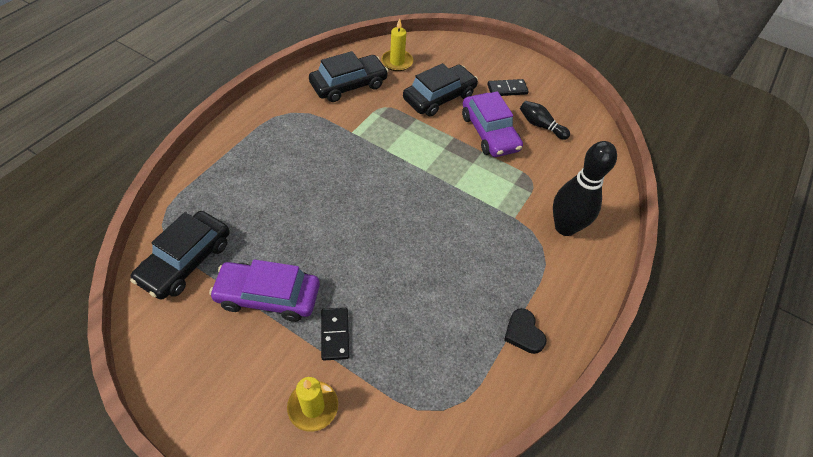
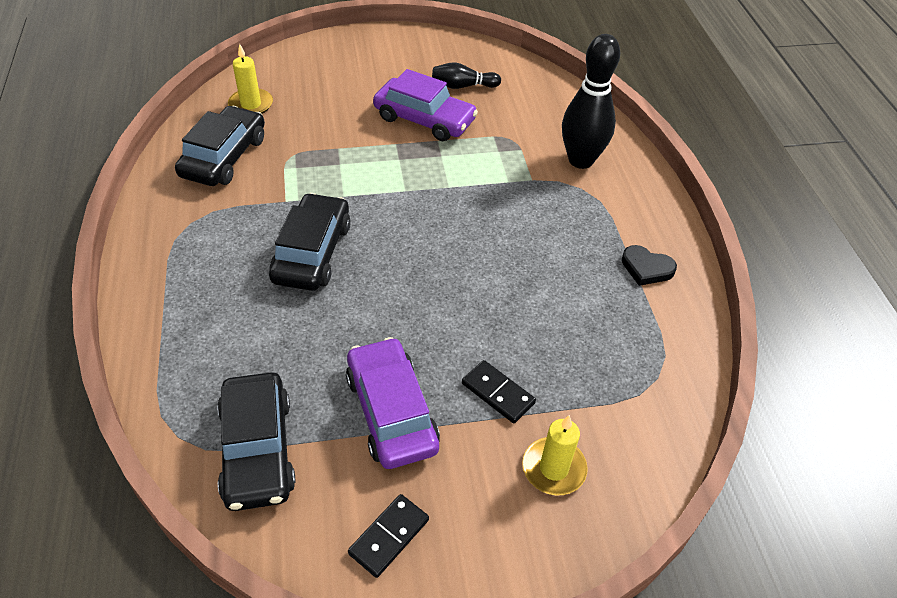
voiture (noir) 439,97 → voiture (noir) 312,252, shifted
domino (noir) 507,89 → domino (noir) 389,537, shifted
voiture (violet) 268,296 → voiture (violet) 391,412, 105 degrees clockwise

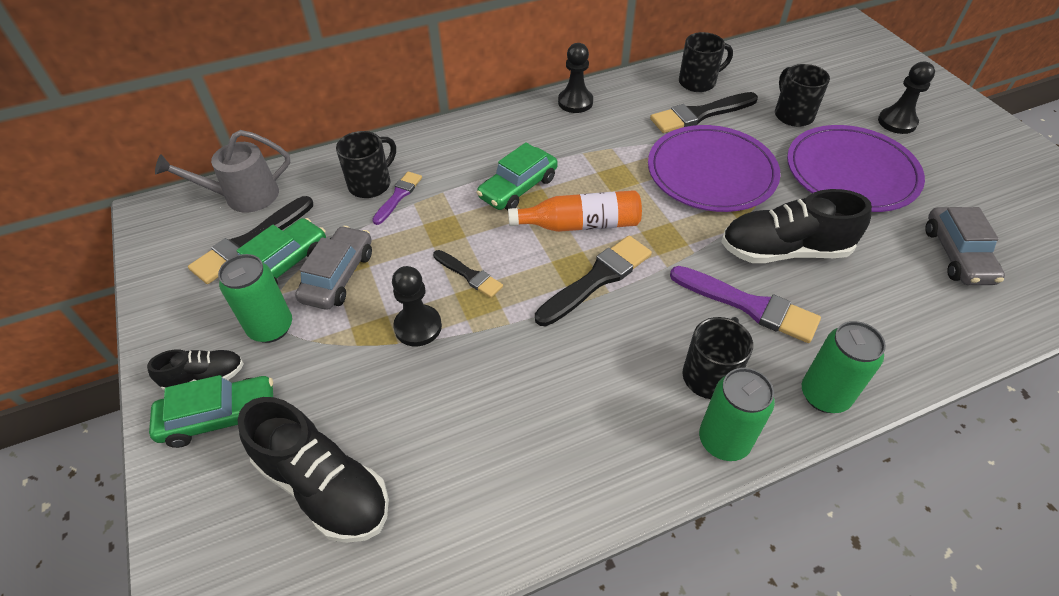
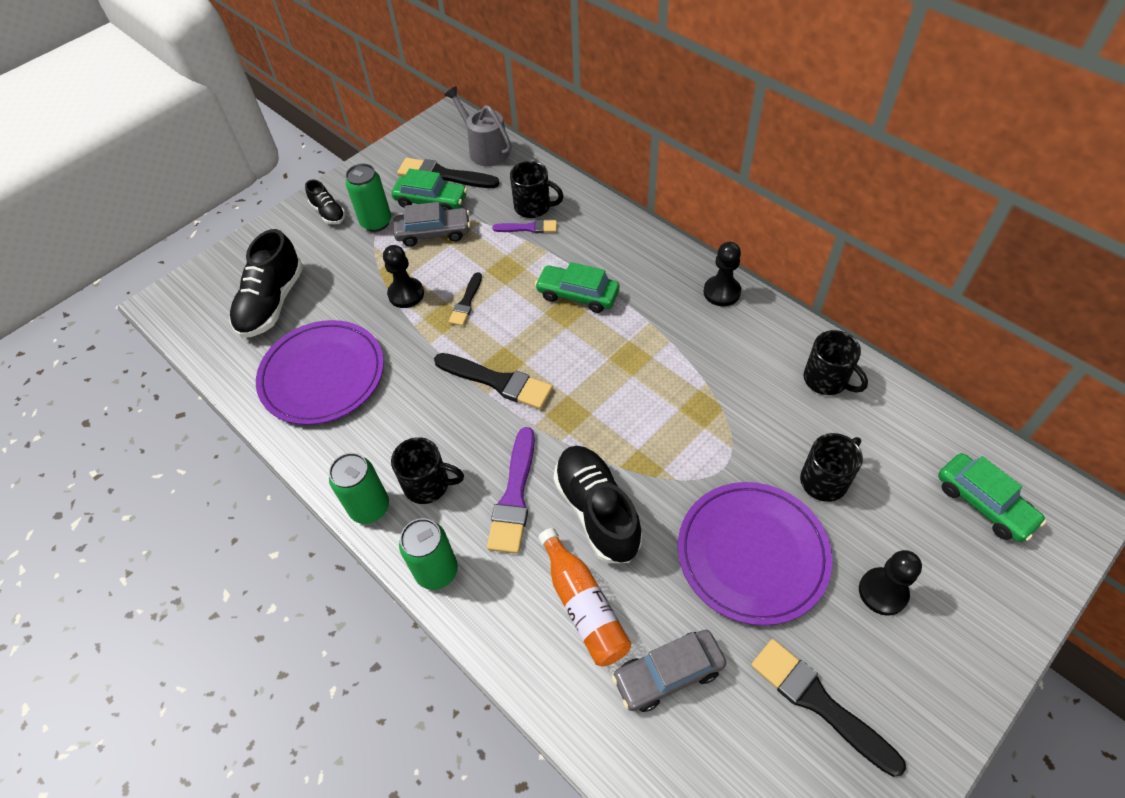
voiture (vert) 220,417 → voiture (vert) 984,503, shifted
bouteille (orange) 580,224 → bouteille (orange) 583,606, shifted
assiette (violet) 711,172 → assiette (violet) 322,375, shifted
pinceau (noir) 700,114 → pinceau (noir) 819,702, shifted

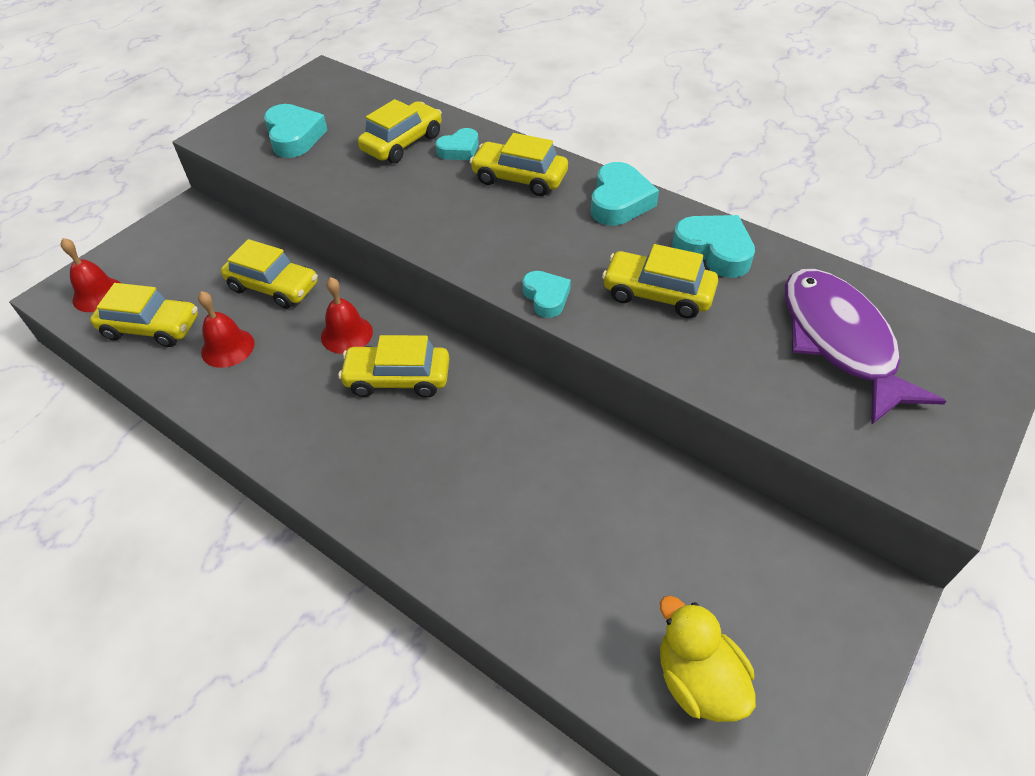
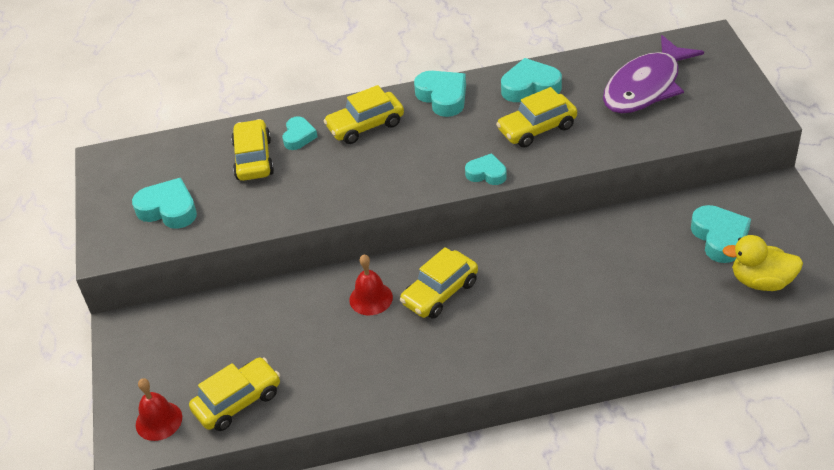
cloche (rouge) 228,347 → -
voiture (jaune) 273,287 → -
- → cœur (turquoise) 720,238
poisson (violet) 839,341 → poisson (violet) 646,86, 75 degrees counterclockwise

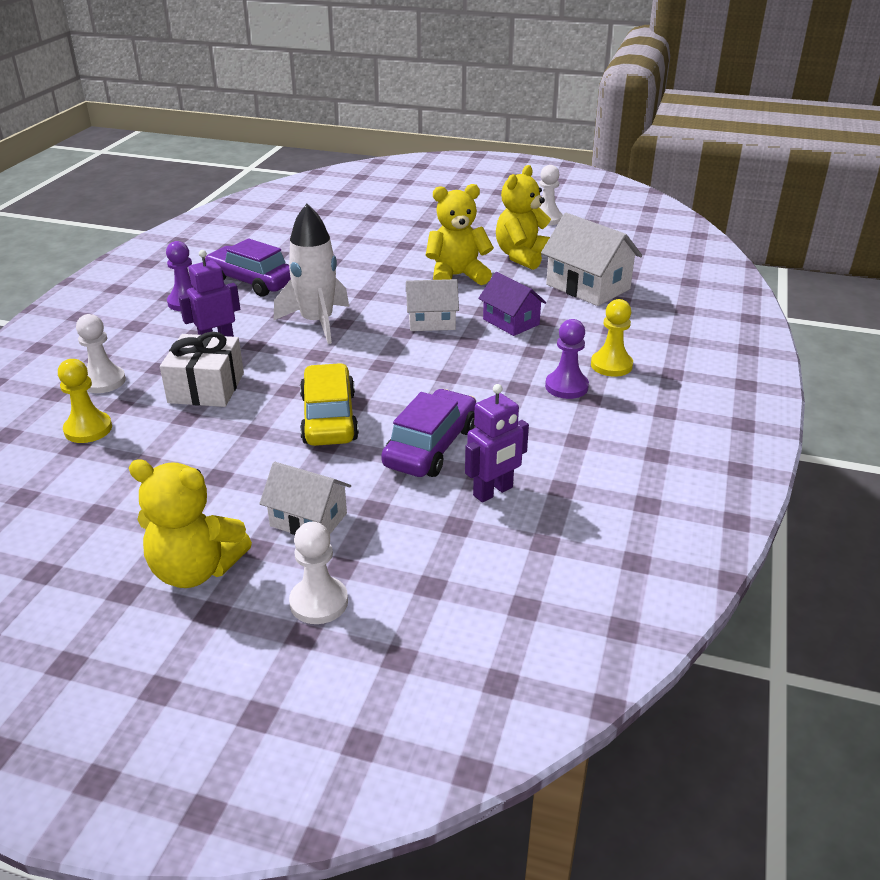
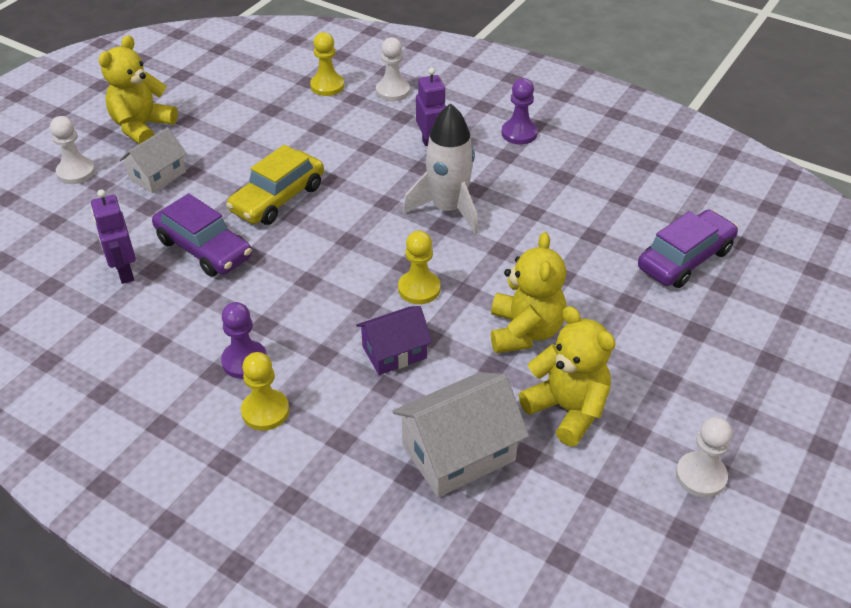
cadeau (blanc) 206,388 → -
voiture (violet) 252,281 → voiture (violet) 685,259, shifted
maison (blanc) 431,322 → pion (jaune) 419,289
voiture (jaune) 329,418 → voiture (jaune) 278,198, 120 degrees clockwise

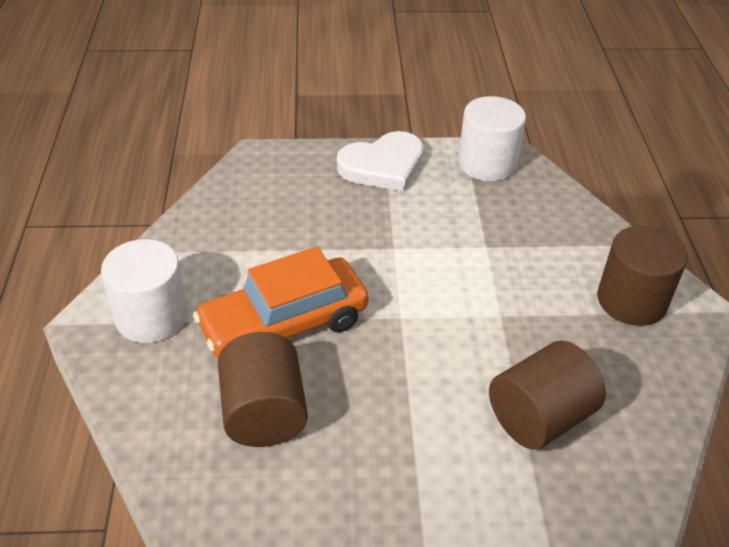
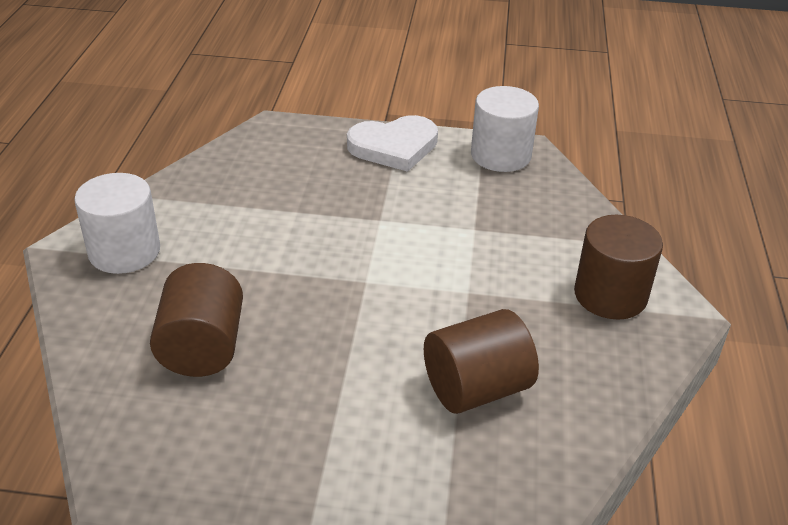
voiture (orange) 284,324 → -

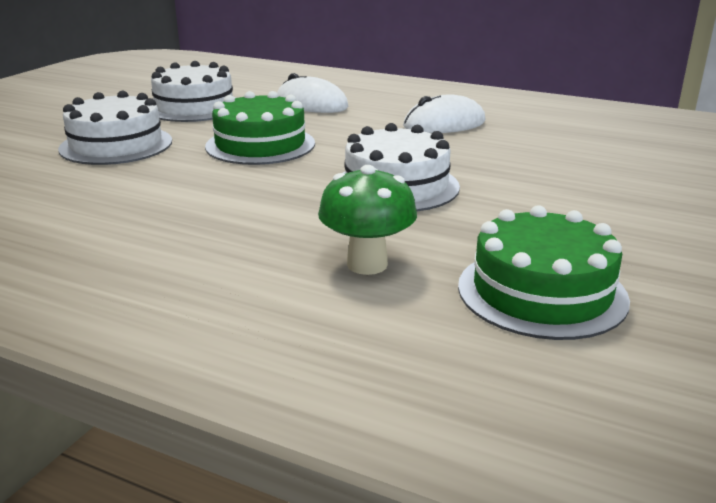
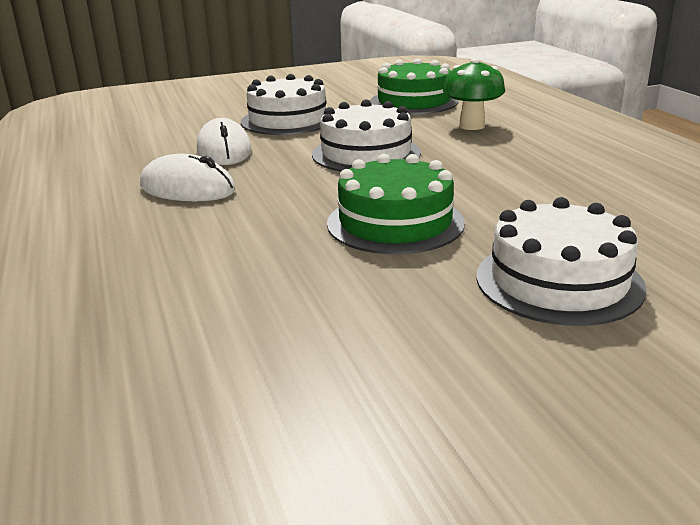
gâteau (blanc) 194,107 → gâteau (blanc) 288,120, shifted
souris (blanc) 311,104 → souris (blanc) 224,150, shifted

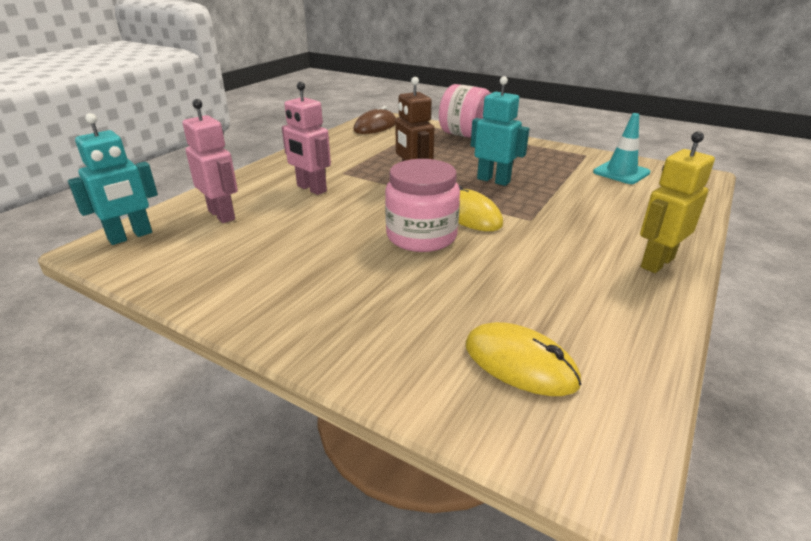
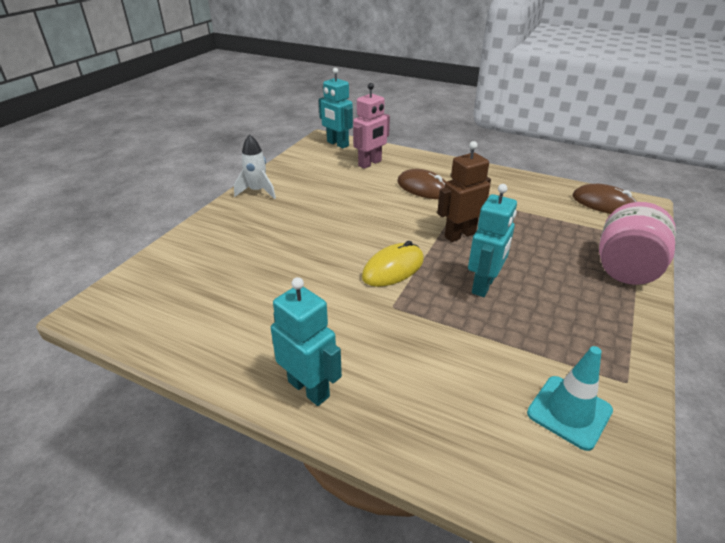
bocal (rose) 421,236 → -
souris (jaune) 520,363 → -
- → fusée (blanc) 257,191
robot (rose) 311,189 → souris (marron) 423,188
robot (jaune) 656,262 → robot (turquoise) 309,388

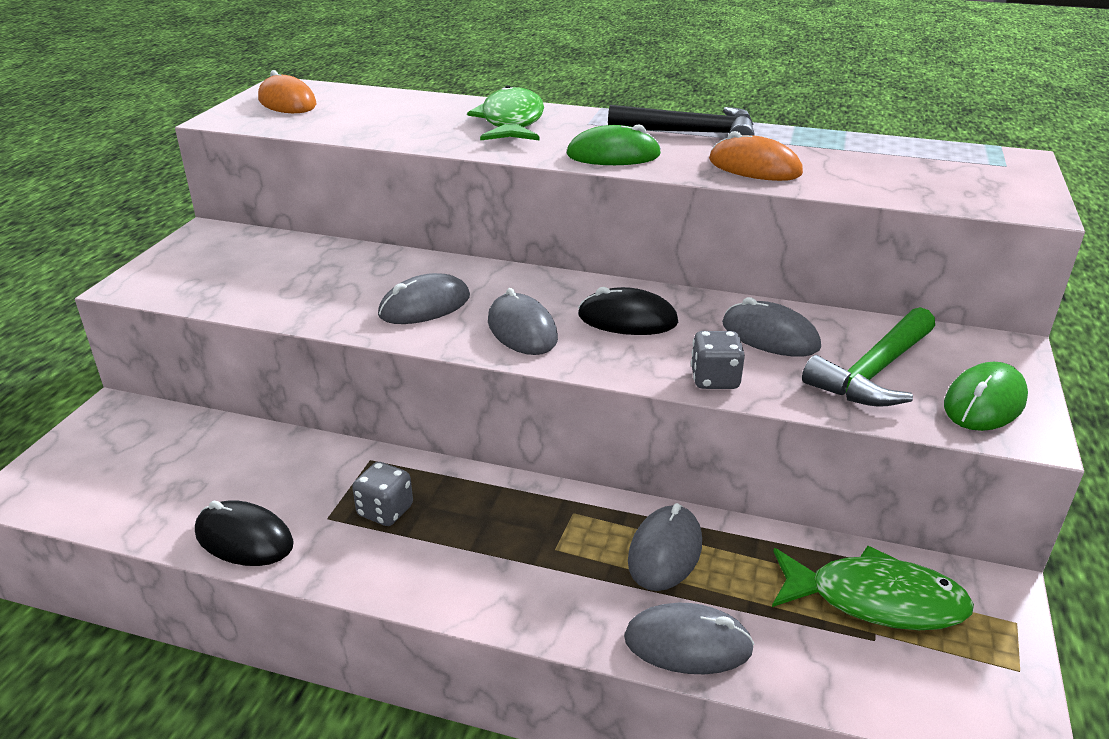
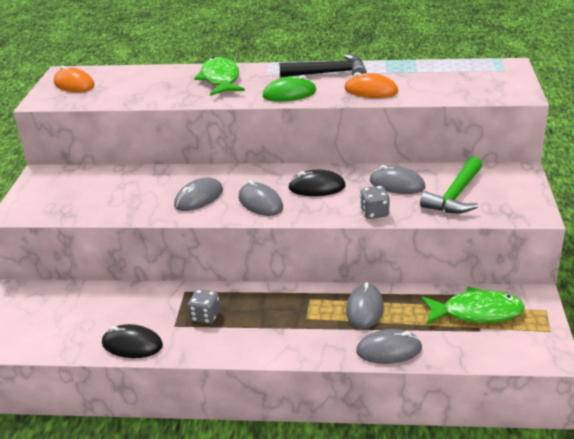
souris (vert) 984,402 → -

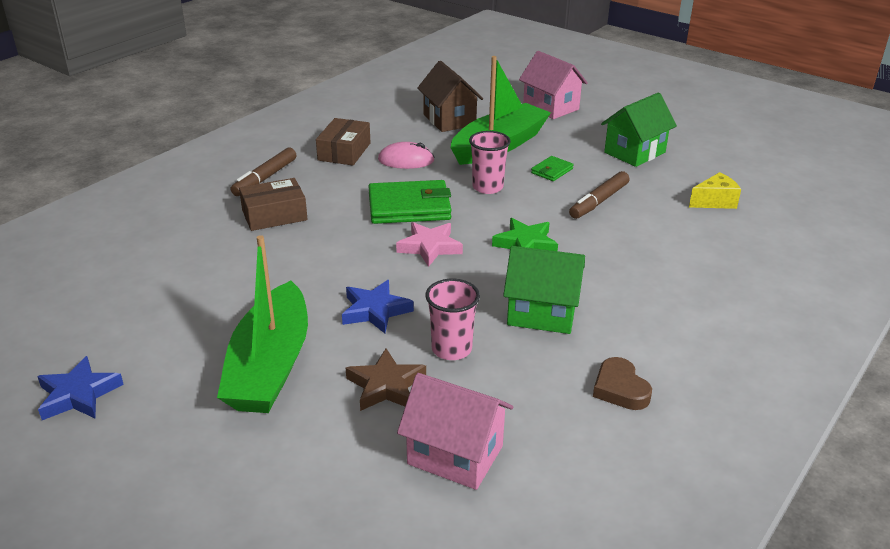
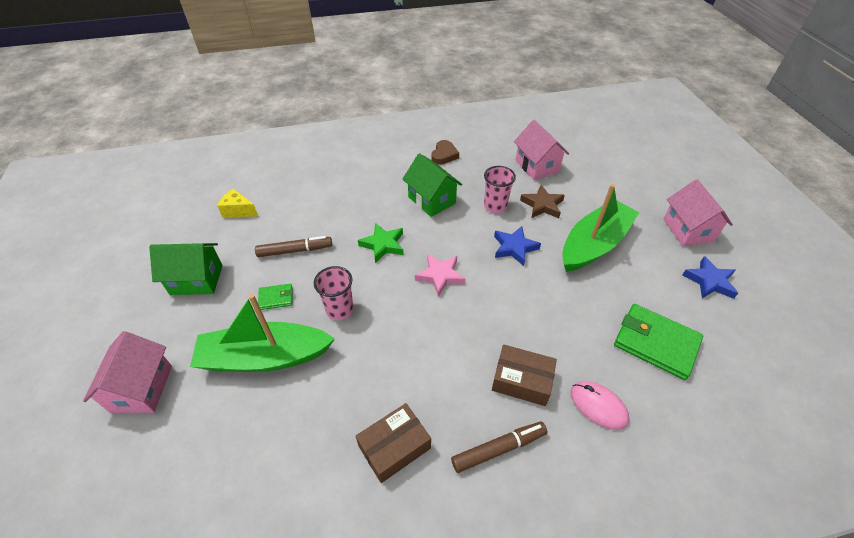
maison (marron) 449,120 → -
- → maison (rose) 687,230
portefeuille (vert) 409,207 → portefeuille (vert) 655,343, shifted
souris (rose) 406,160 → souris (rose) 598,406, shifted

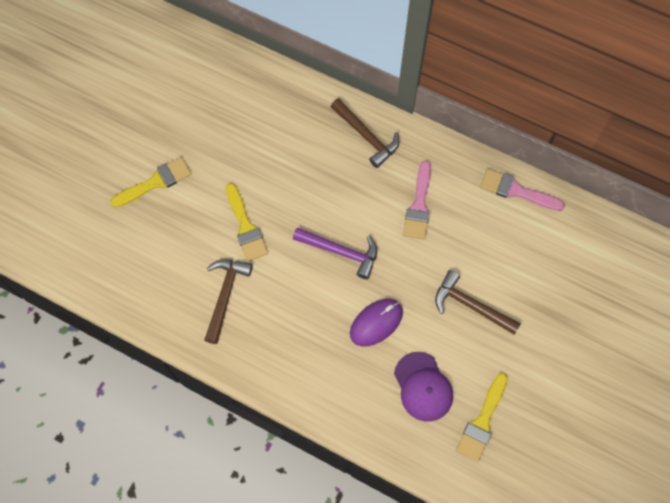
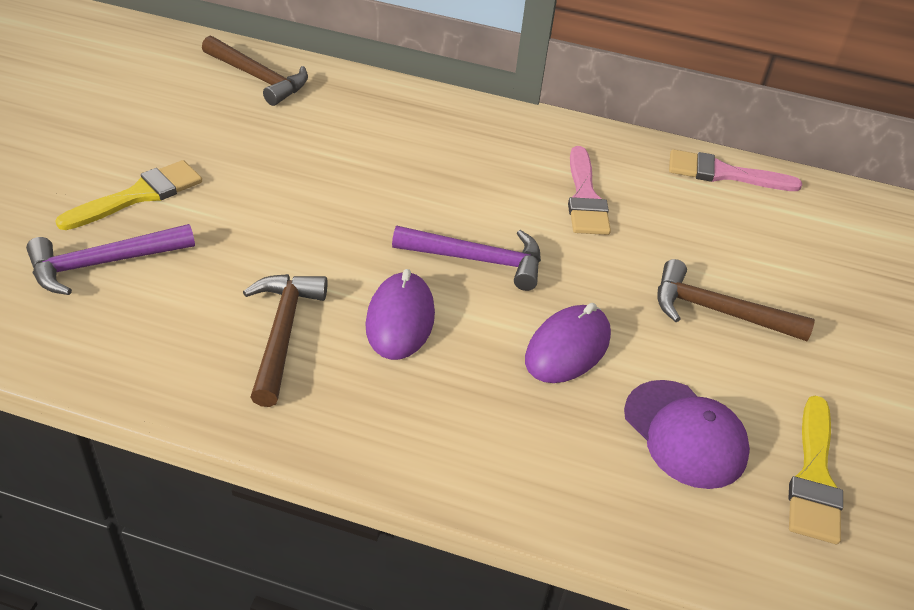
pinceau (jaune) 246,227 → -
- → marteau (violet) 102,264
- → souris (violet) 400,320
marteau (marron) 367,137 → marteau (marron) 259,78, shifted

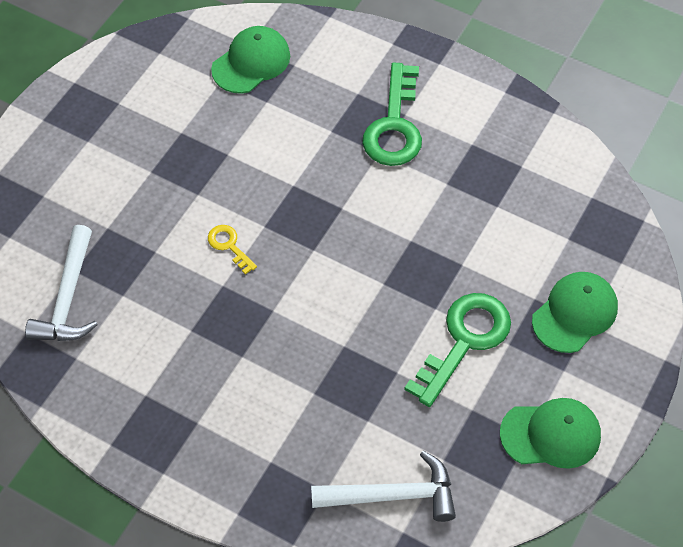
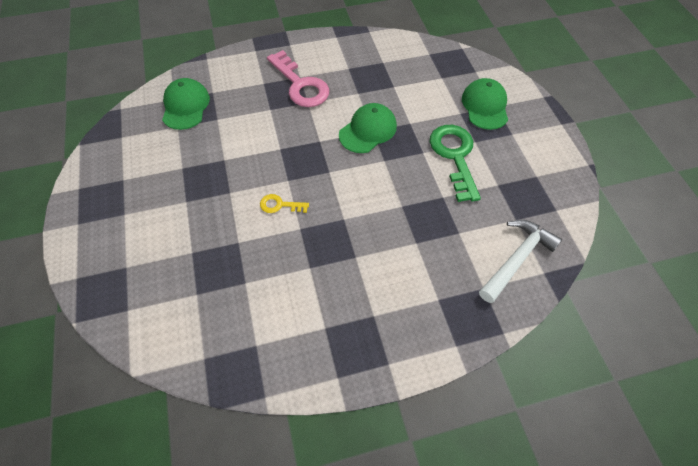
marteau (blanc) 68,298 → -
casquette (vert) 551,434 → casquette (vert) 368,130, shifted
clé (vert) 394,125 → clé (rose) 300,85

